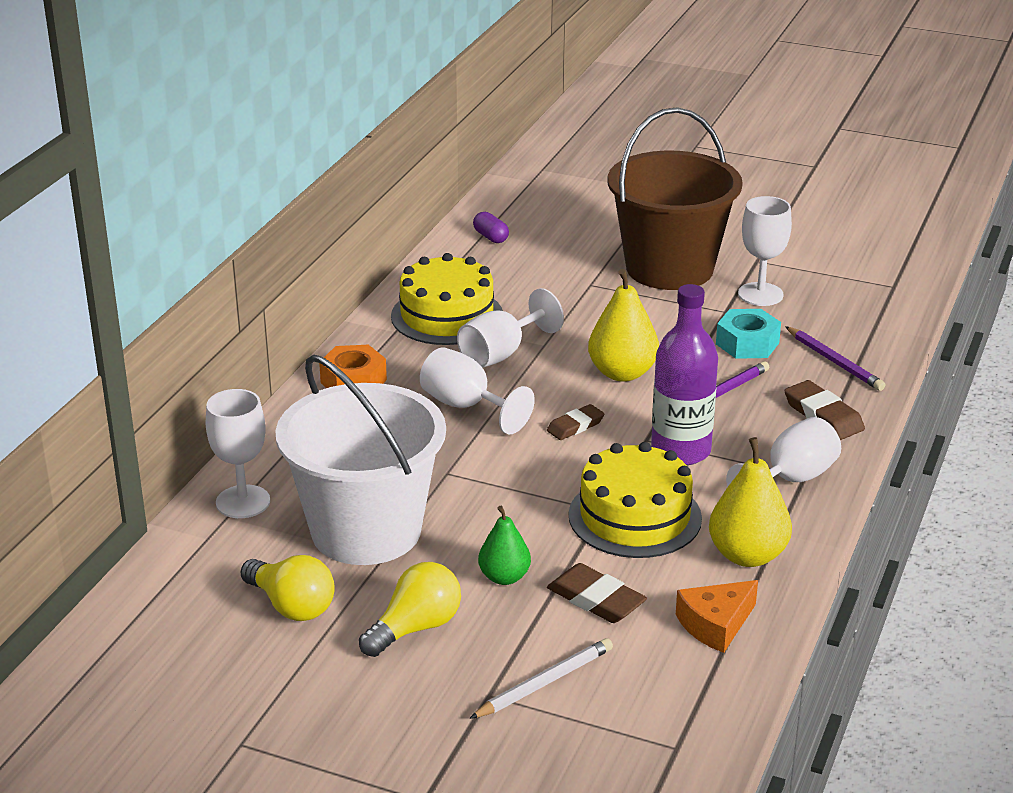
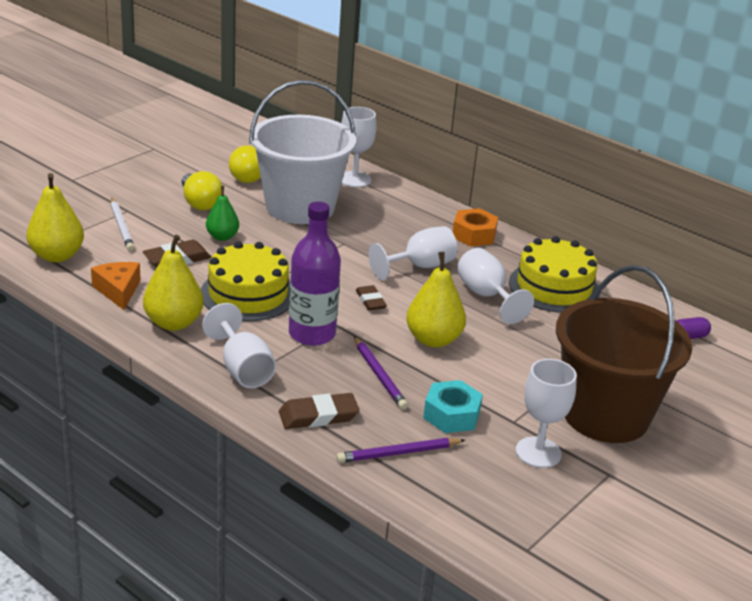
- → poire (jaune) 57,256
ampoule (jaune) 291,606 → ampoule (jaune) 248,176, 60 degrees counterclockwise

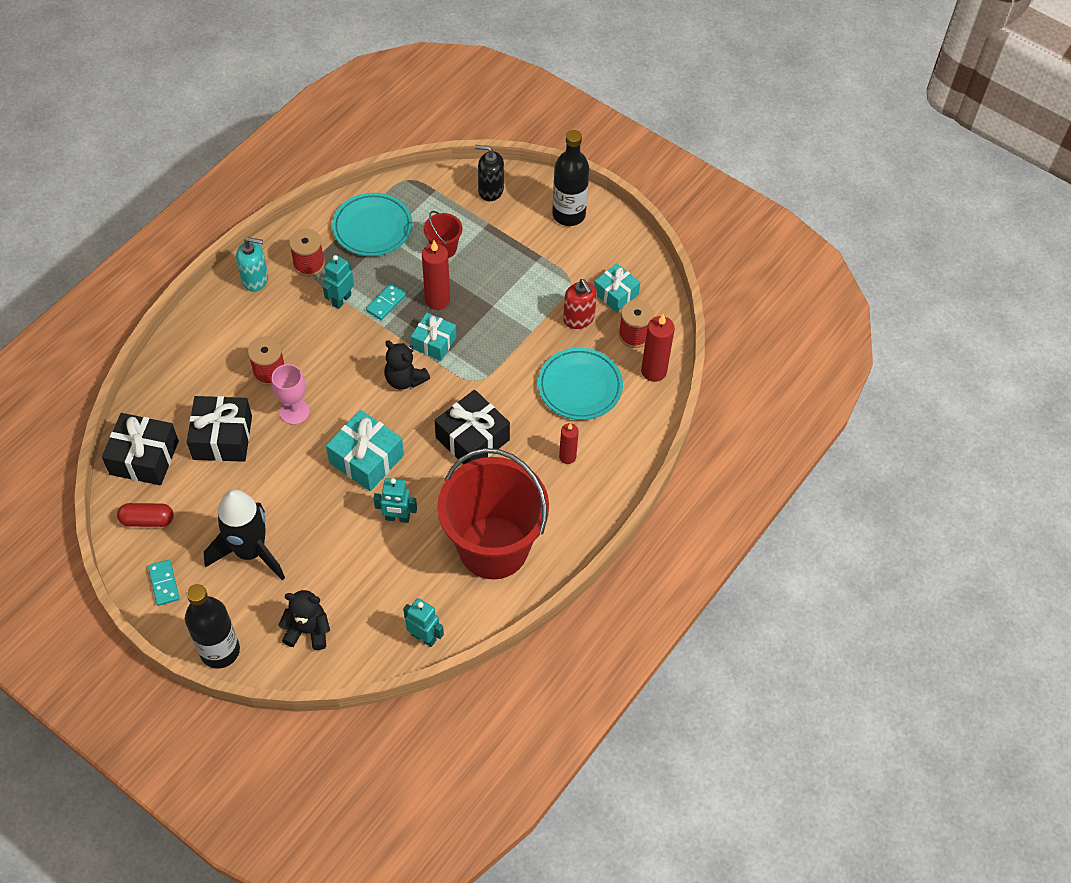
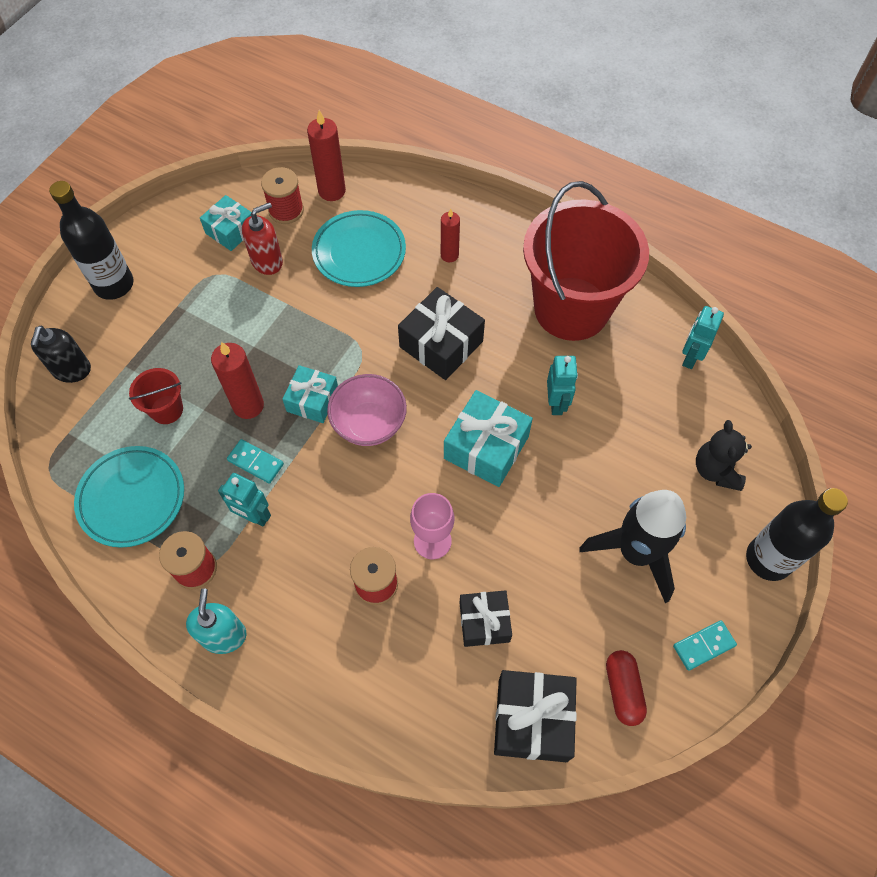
ours en peluche (noir) 405,379 → bol (rose) 369,424
cadeau (noir) 222,437 → cadeau (noir) 484,622, x0.65

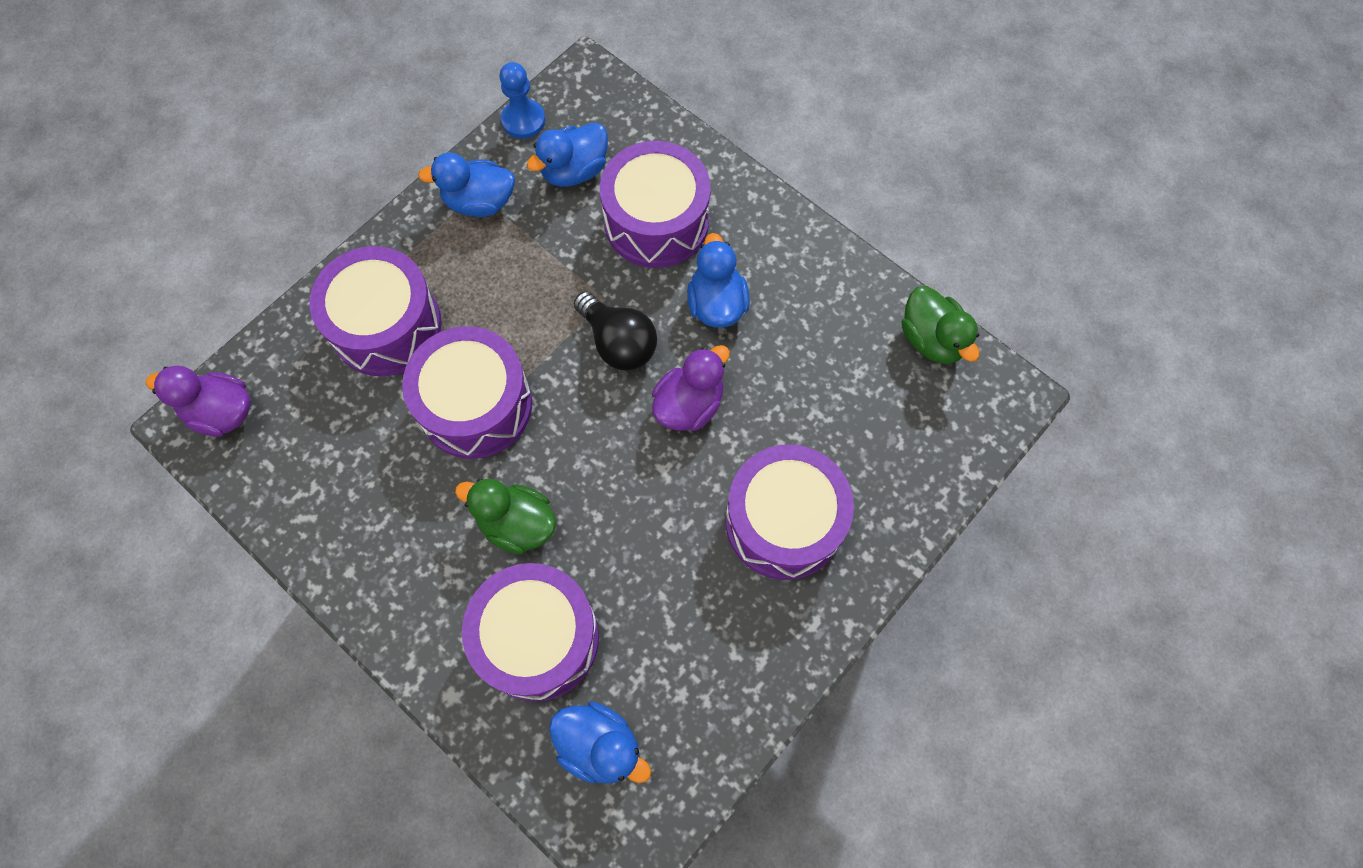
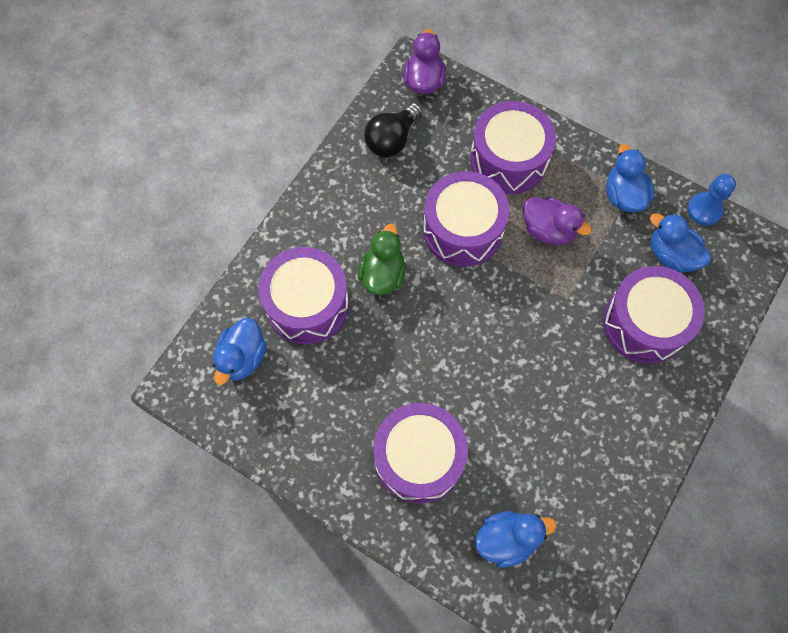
canard (vert) 932,339 → -
ampoule (noir) 618,342 → ampoule (noir) 392,140, shifted
canard (violet) 689,405 → canard (violet) 548,230, shifted
canard (bleu) 716,304 → canard (bleu) 507,539, shifted

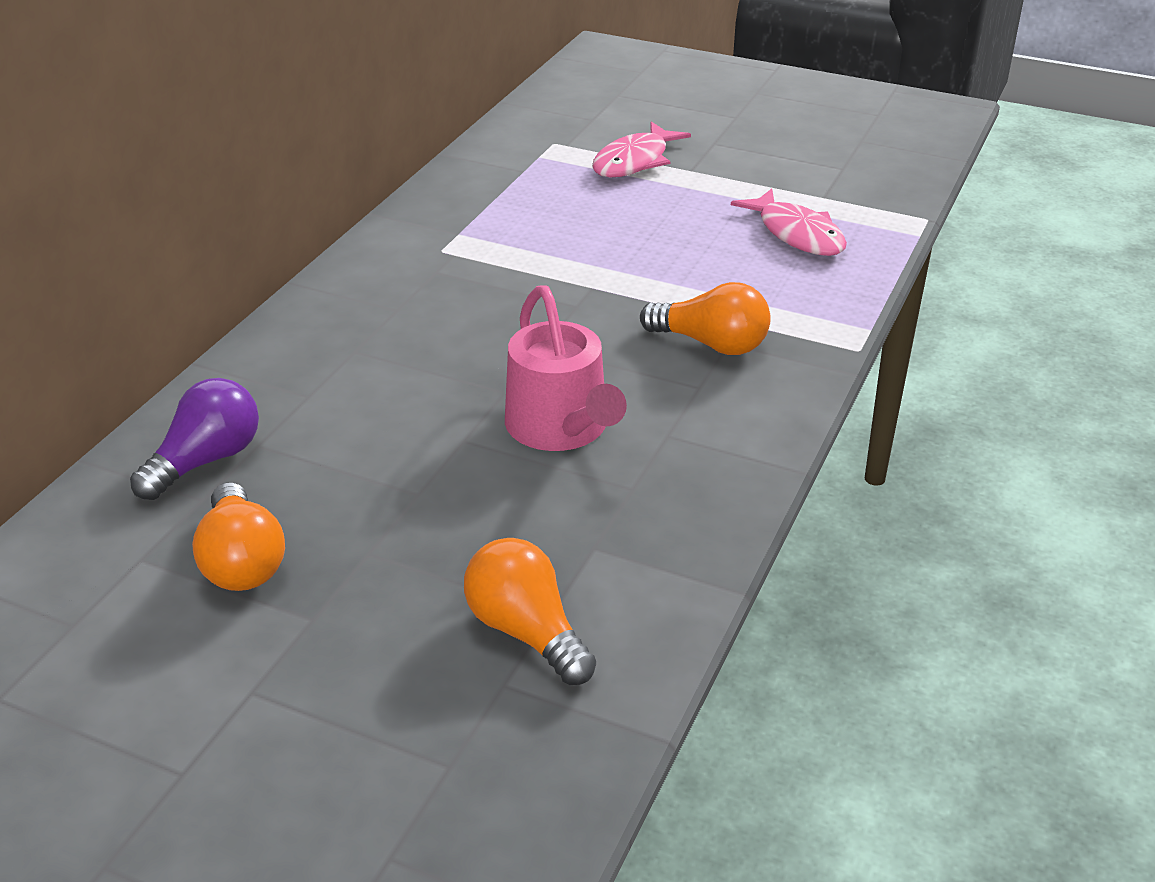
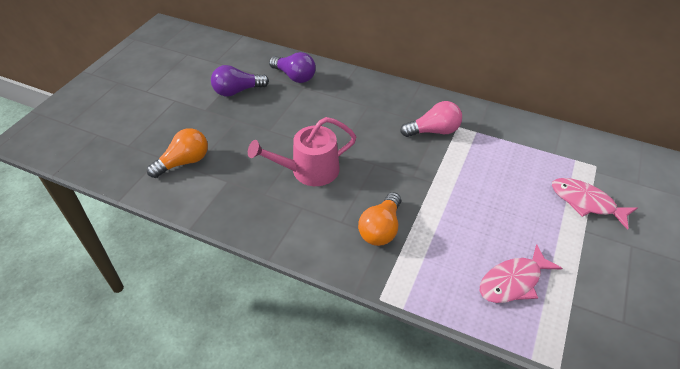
- → ampoule (rose) 434,131
ampoule (orange) 242,561 → ampoule (violet) 237,91

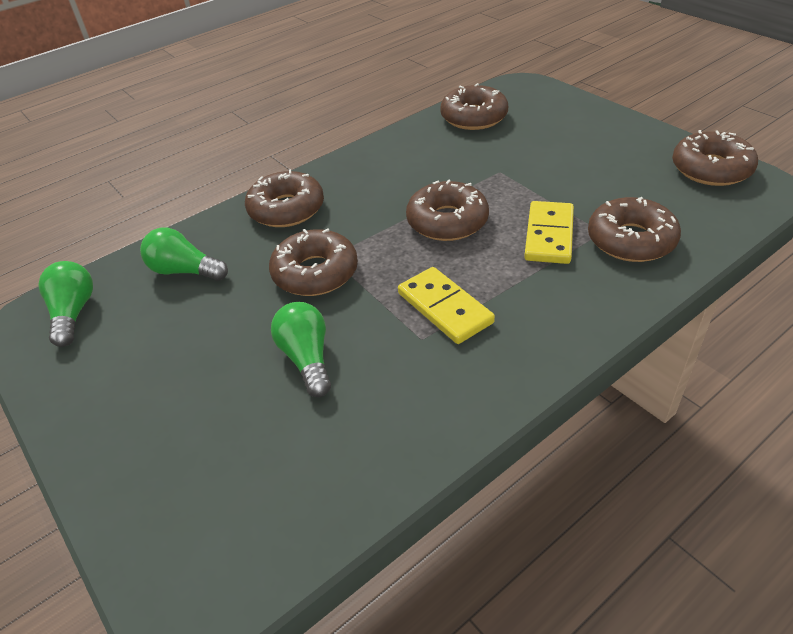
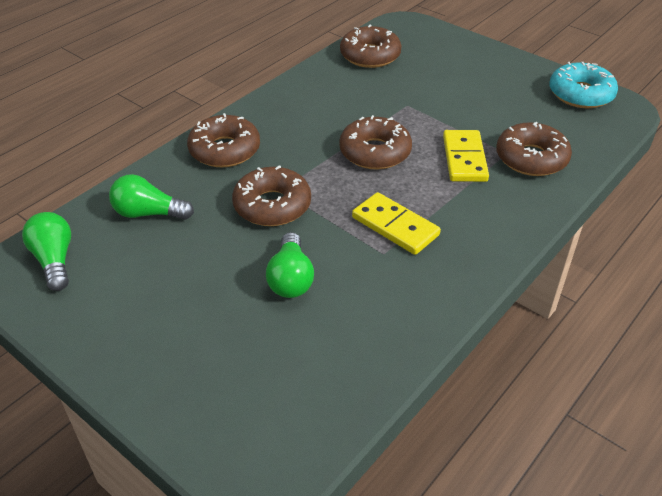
beignet (marron) 711,169 → beignet (turquoise) 581,94
ampoule (vert) 307,358 → ampoule (vert) 291,279, 150 degrees counterclockwise

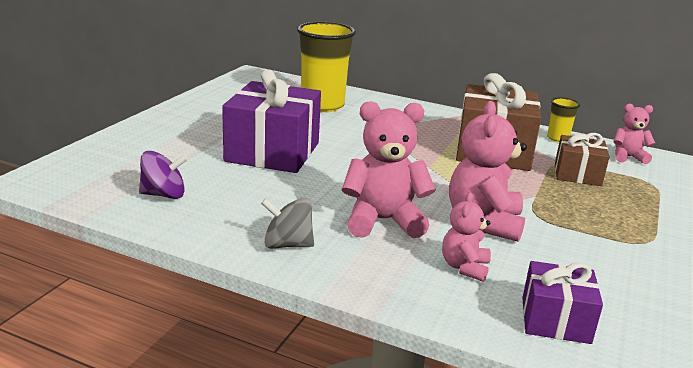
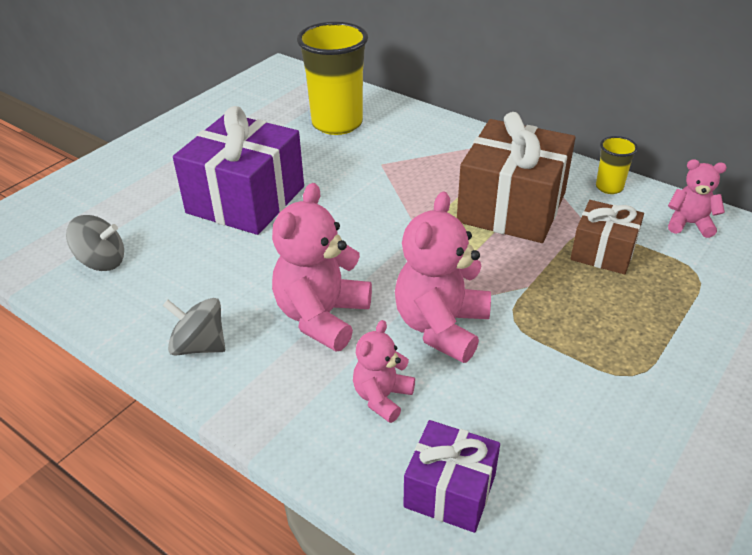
toupie (violet) 164,195 → toupie (gris) 102,261
ours en peluche (rose) 383,221 → ours en peluche (rose) 322,316, 75 degrees counterclockwise

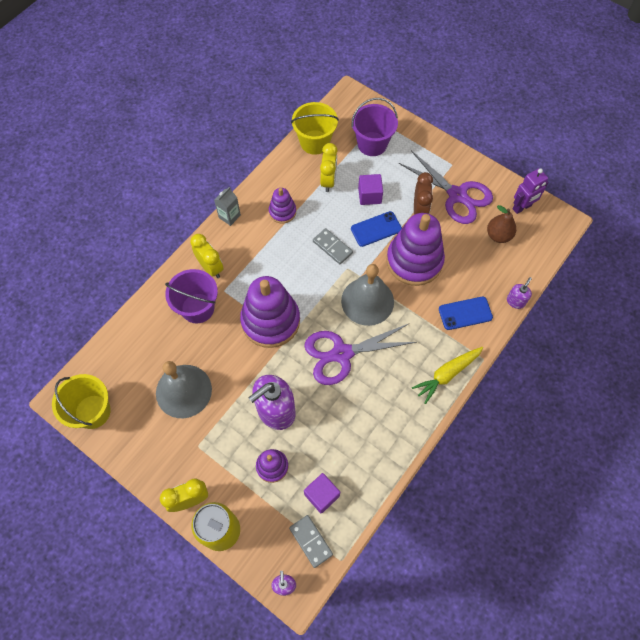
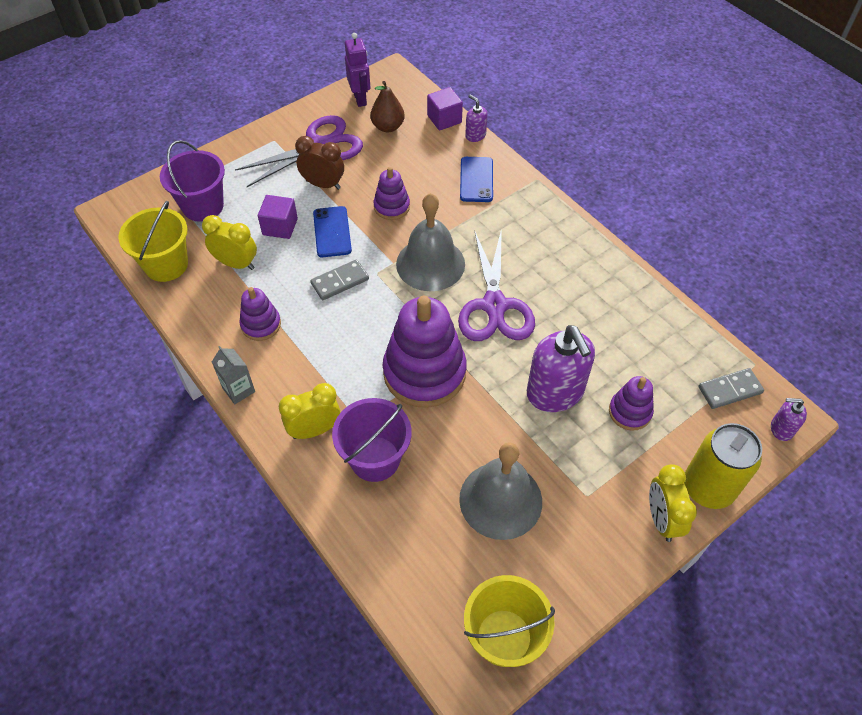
carotte (jaune) 447,374 → -
cube (violet) 321,495 → cube (violet) 444,119, shifted
jouet à empiler (violet) 414,261 → jouet à empiler (violet) 391,207, x0.50

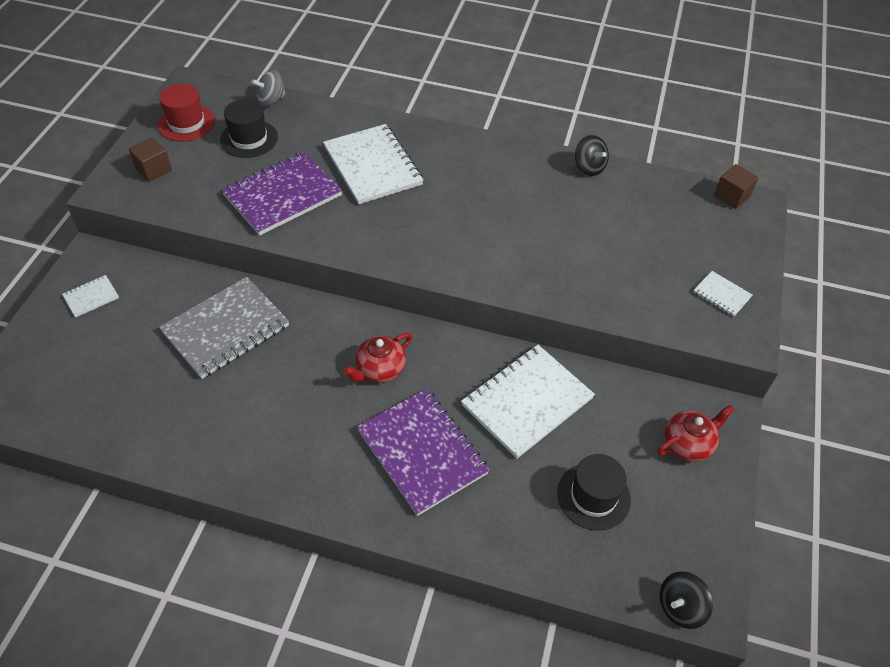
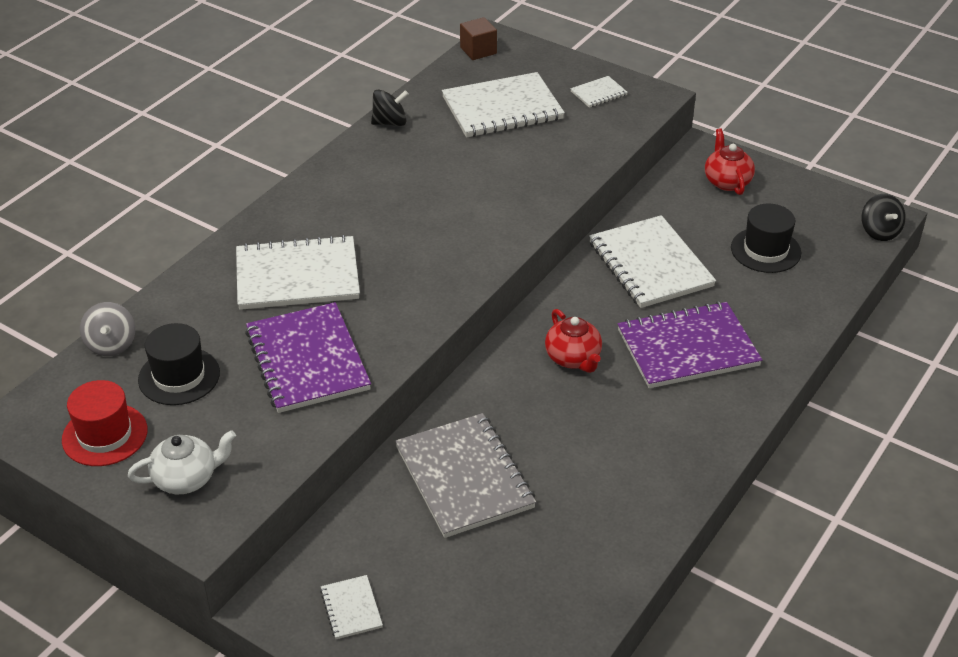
- → carnet (blanc) 502,108
cube (marron) 153,169 → théière (blanc) 186,478

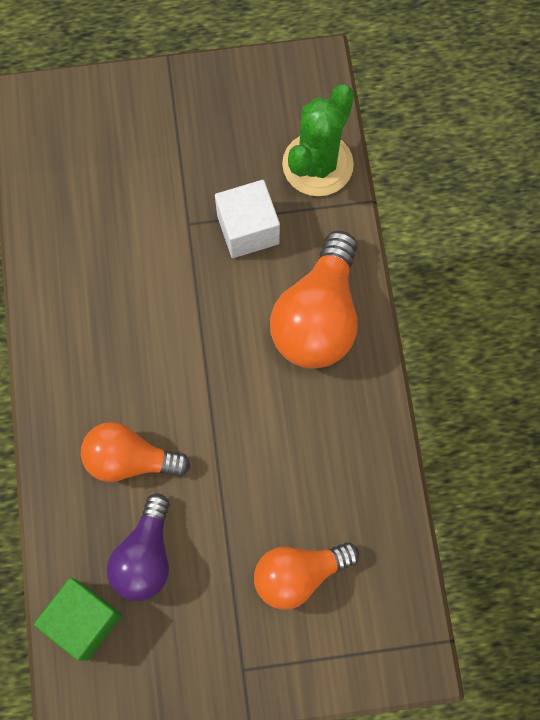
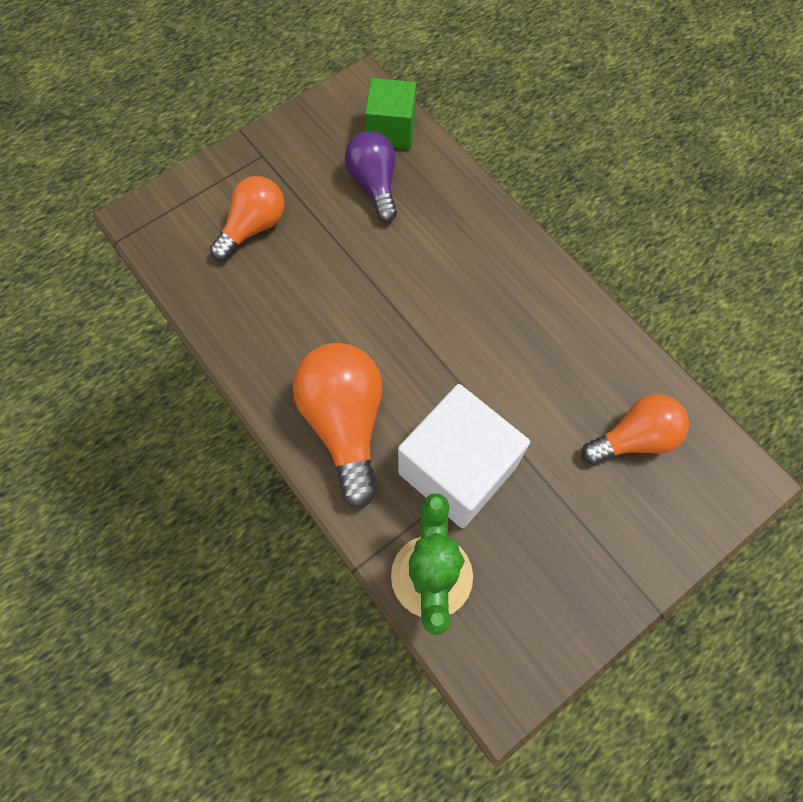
ampoule (orange) 130,459 → ampoule (orange) 634,438, shifted
cube (blanc) 248,229 → cube (blanc) 457,470, x1.59

